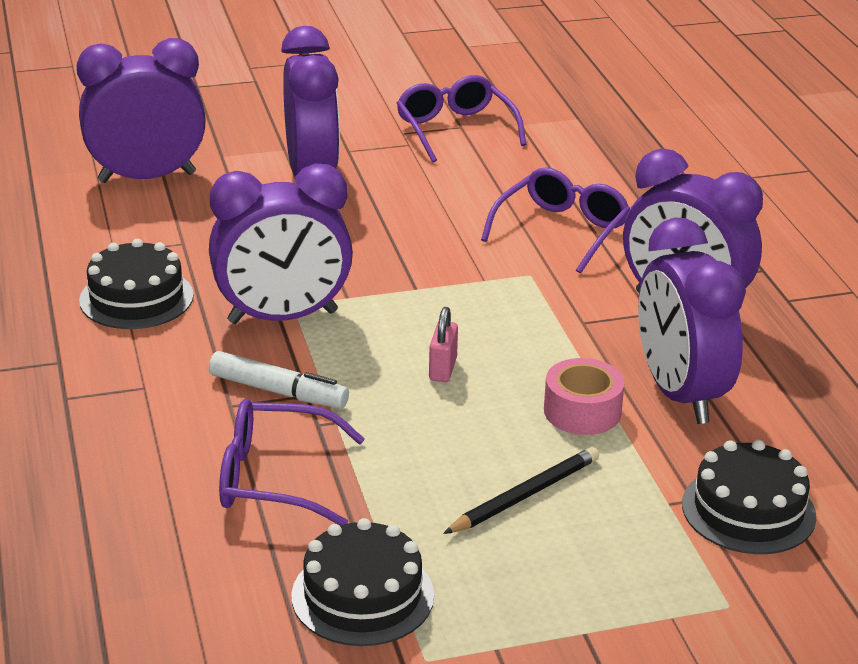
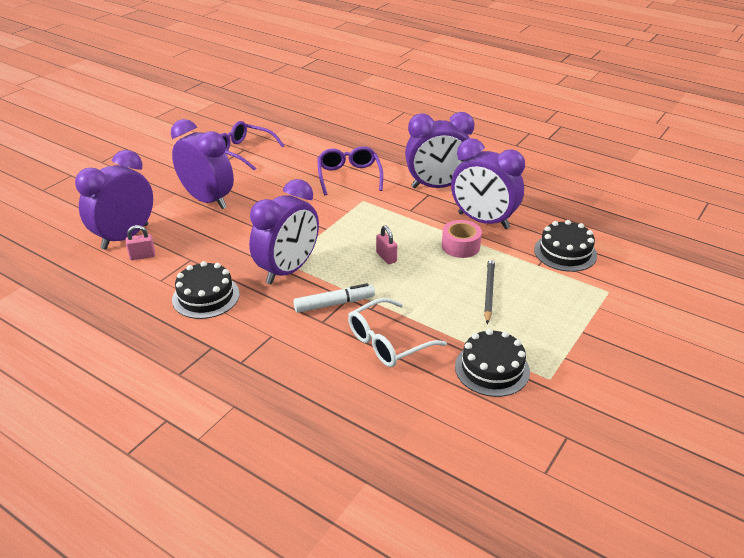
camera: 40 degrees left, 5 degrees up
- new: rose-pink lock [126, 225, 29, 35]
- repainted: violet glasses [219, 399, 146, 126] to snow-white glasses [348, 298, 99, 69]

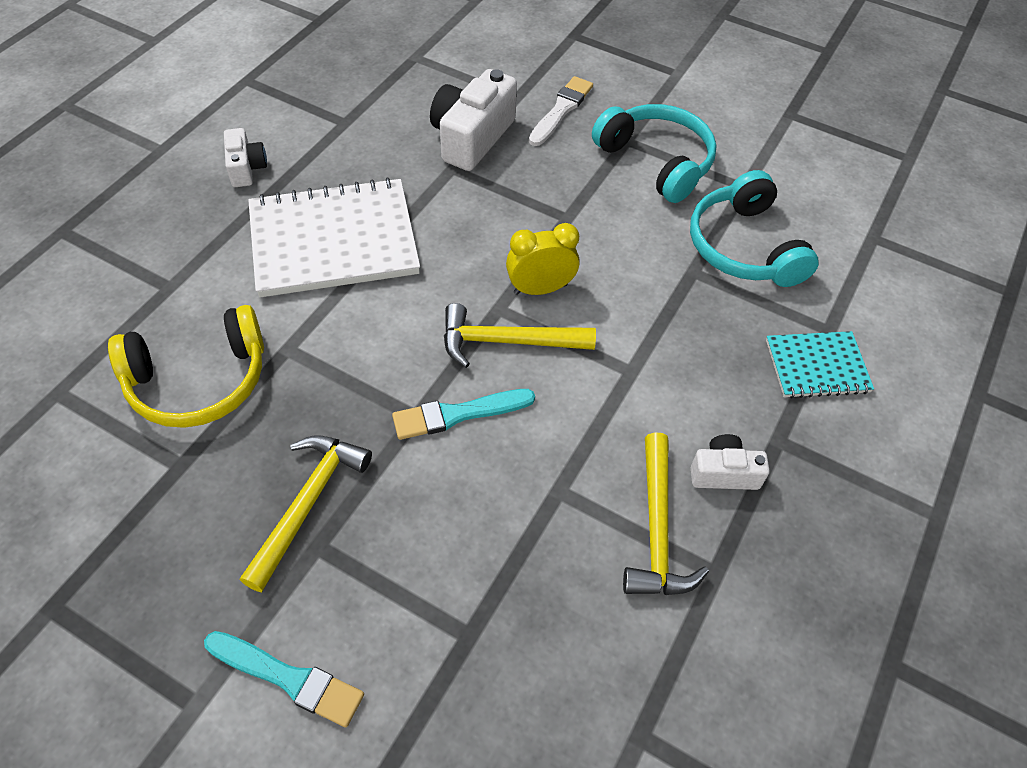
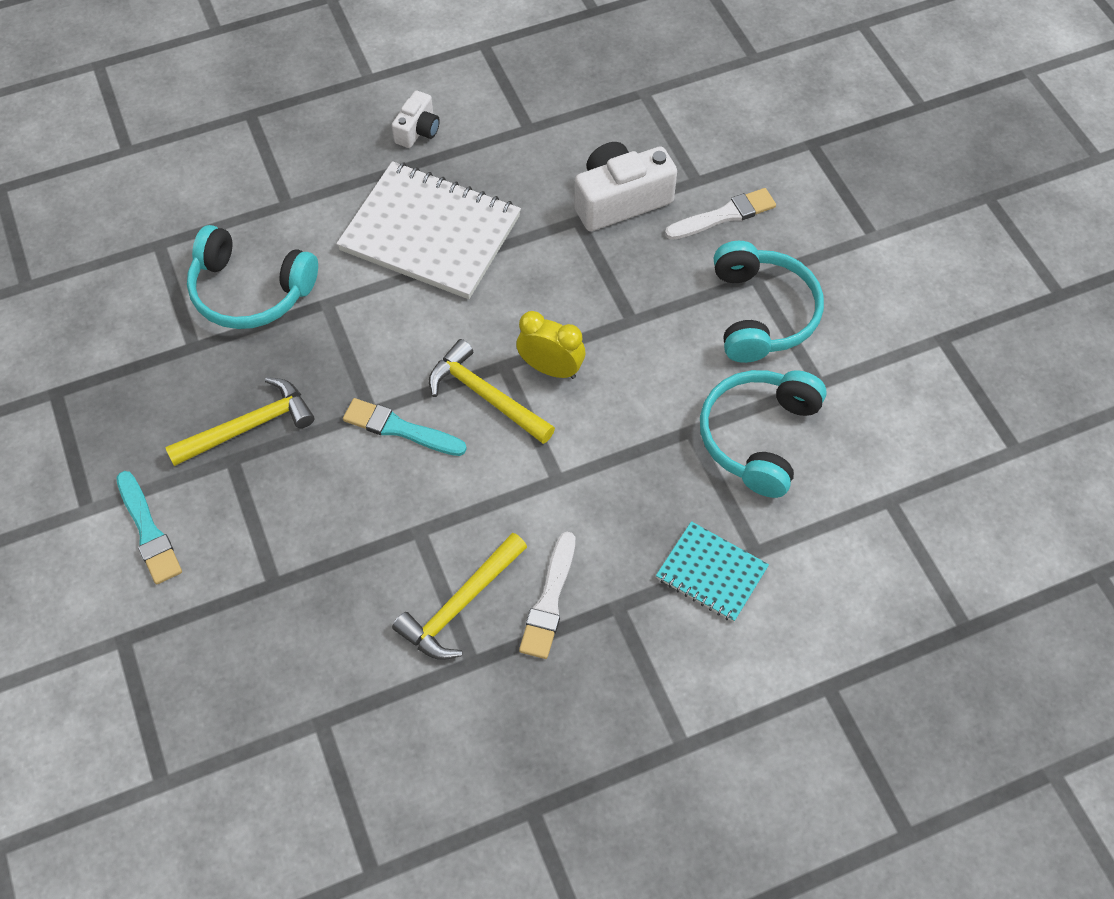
camera: 40 degrees right, 5 degrees up
- repainted: golden headphones [108, 305, 156, 123] to teal headphones [187, 225, 131, 104]
- swapped: snow-white camera [691, 434, 78, 56] to snow-white brush [519, 532, 56, 127]

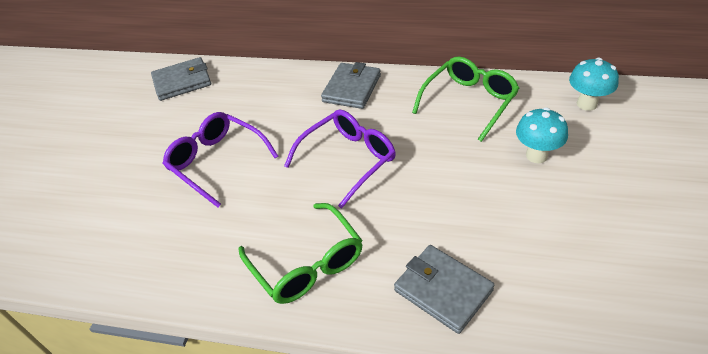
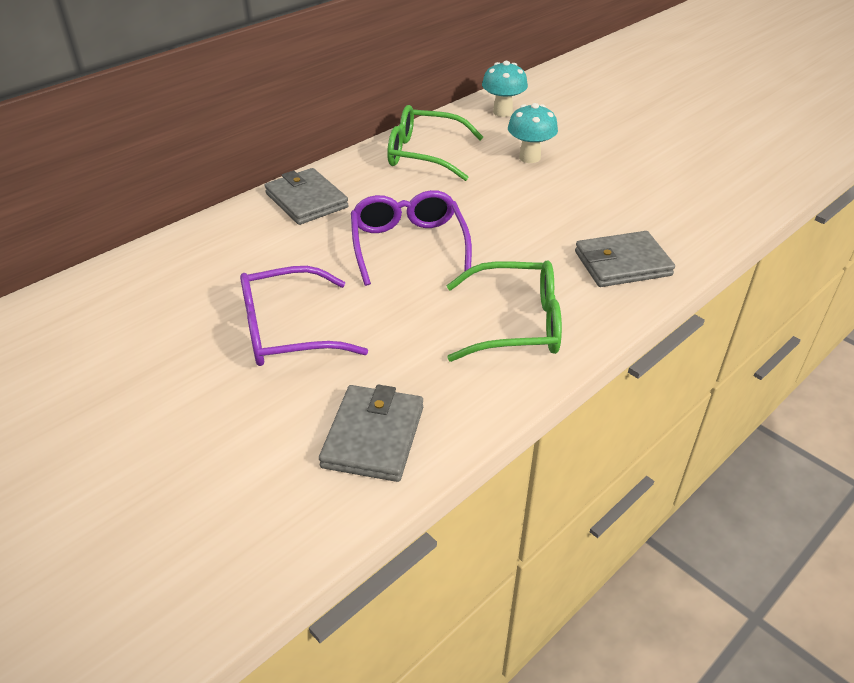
camera: 60 degrees left, 5 degrees down
- shifted: gray card wallet [151, 57, 60, 44] to [319, 385, 104, 97]
- rotated: green glasses [412, 56, 107, 86] = [387, 105, 96, 76] 60 degrees counterclockwise

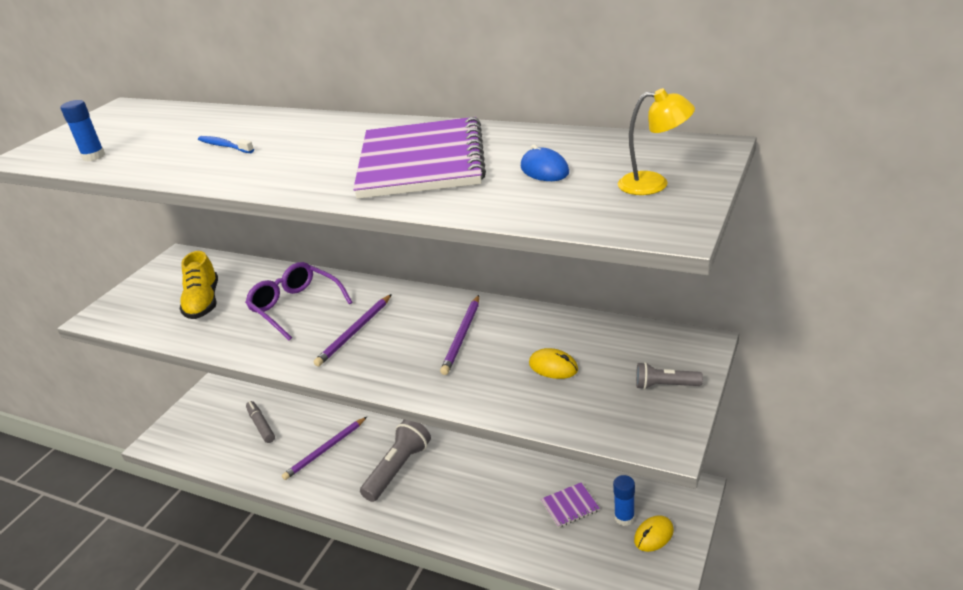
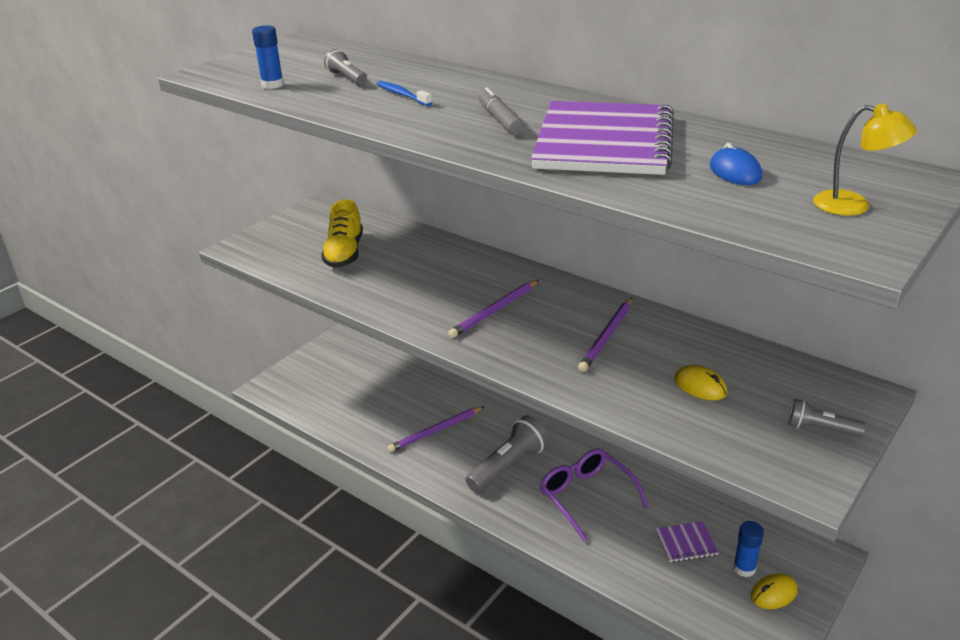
camera: 10 degrees right, 0 degrees up
- new: gray torch [324, 49, 43, 37]
- shifted: gray felt pen [246, 401, 29, 42] to [479, 88, 45, 47]
- shifted: violet glasses [245, 262, 108, 78] to [540, 449, 109, 93]

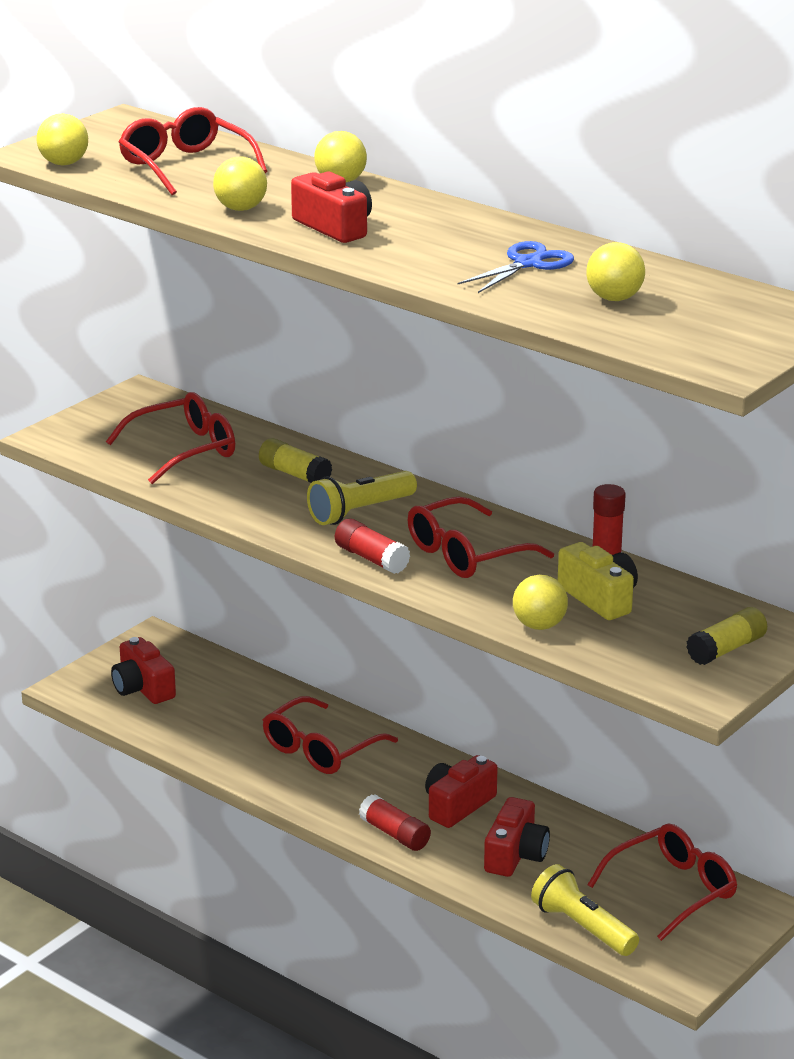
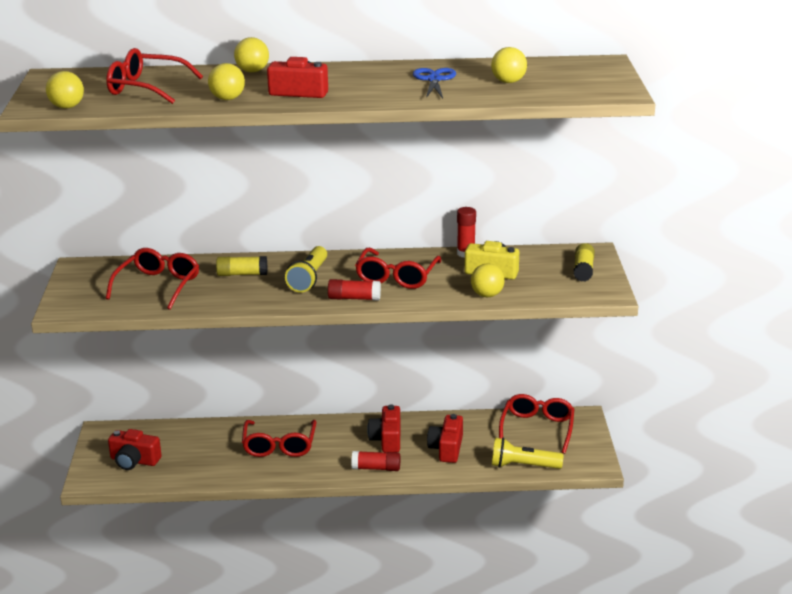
camera: 40 degrees left, 0 degrees up
- rotated: red camera [484, 797, 66, 80] = [427, 414, 36, 49] 150 degrees counterclockwise

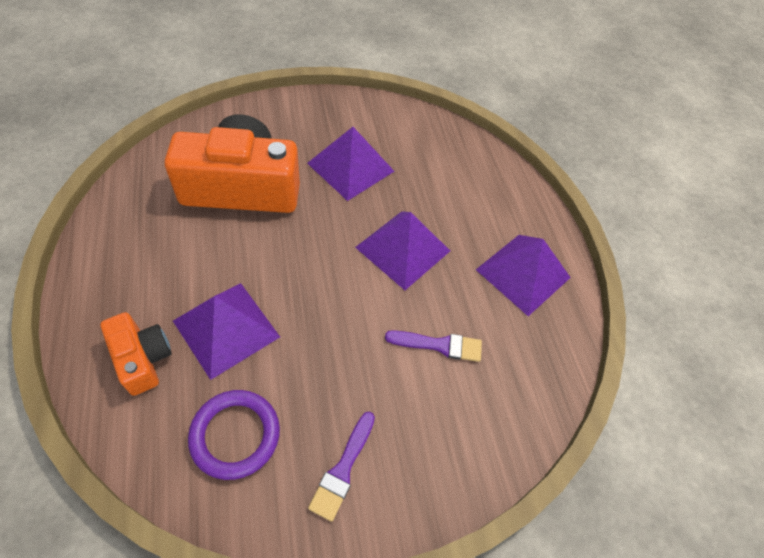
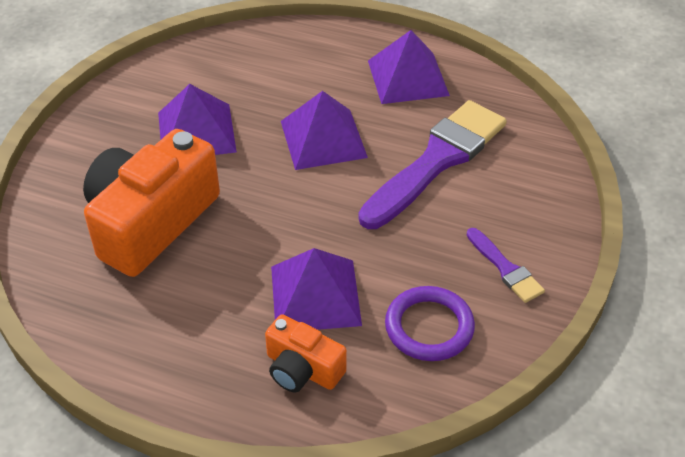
camera: 50 degrees left, 10 degrees down
- rotated: bright orange camera [100, 312, 72, 84] = [265, 314, 82, 78] 150 degrees counterclockwise
- scaled: violet brush [385, 330, 97, 32] = [359, 100, 148, 129] x2.14

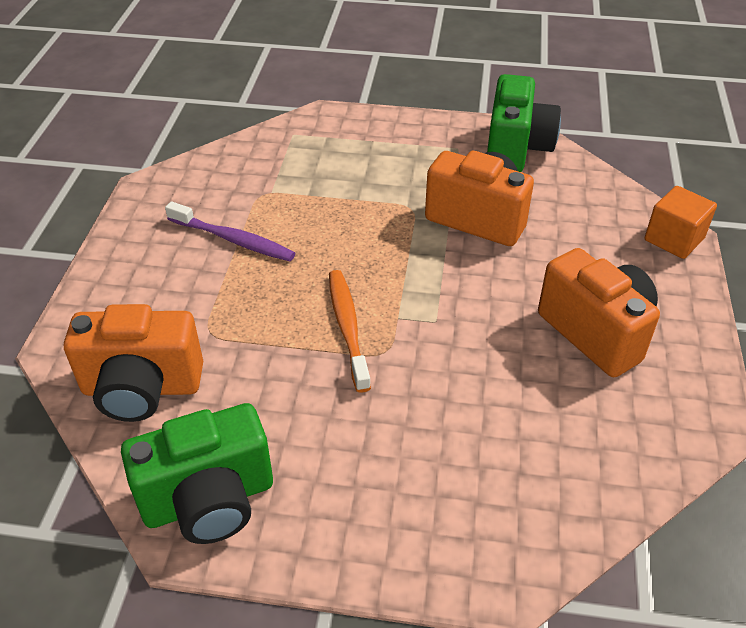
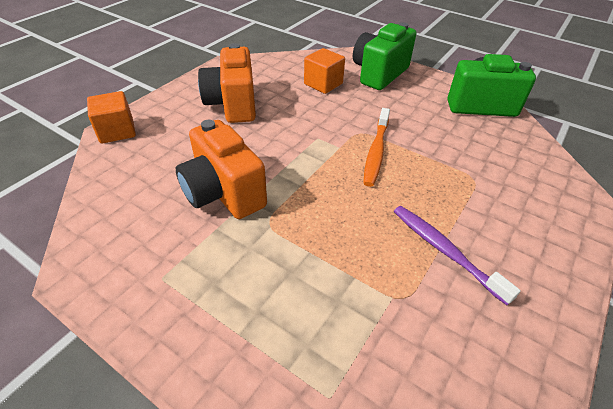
camera: 155 degrees left, 0 degrees up
- new: bright orange solid cube [304, 48, 41, 46]
- shifted: green camera [487, 74, 74, 98] to [353, 22, 63, 68]
- gone: bright orange camera [64, 304, 139, 118]

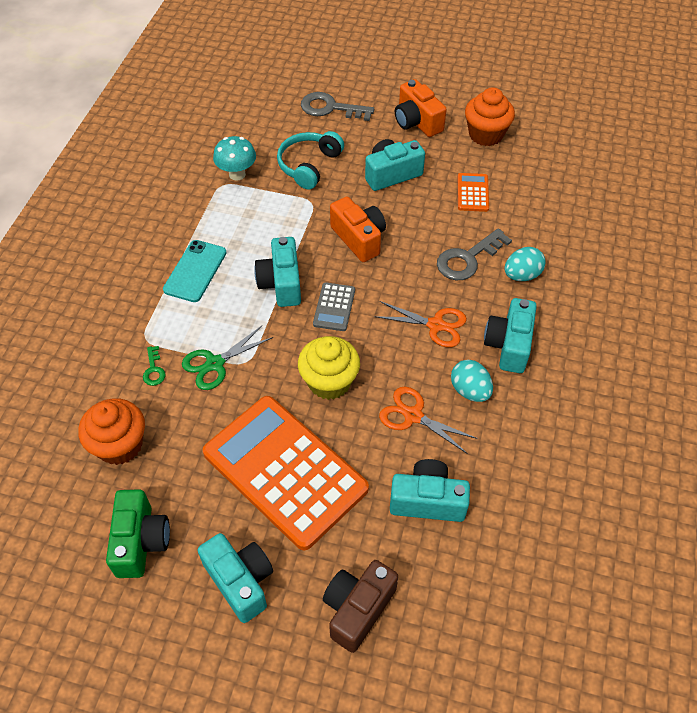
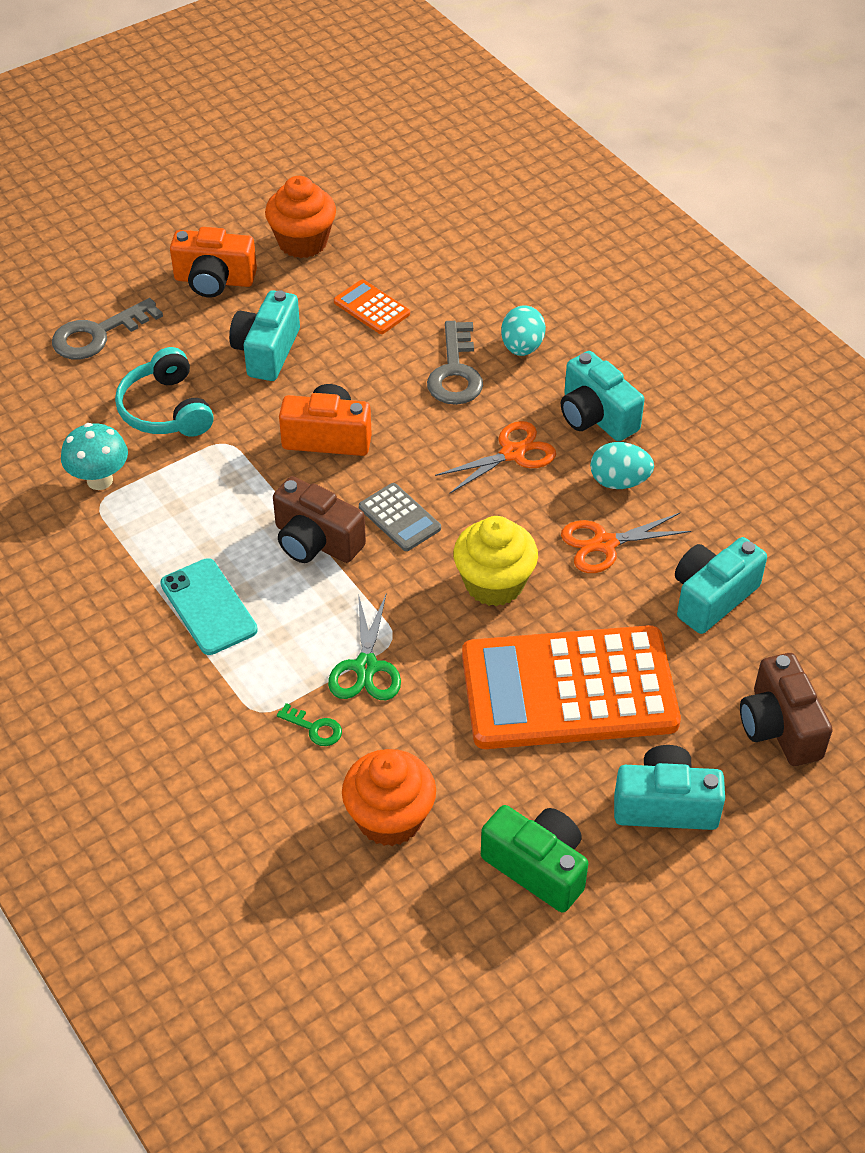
camera: 50 degrees left, 5 degrees down
- repainted: teal camera [254, 237, 47, 70] to brown camera [273, 476, 93, 87]

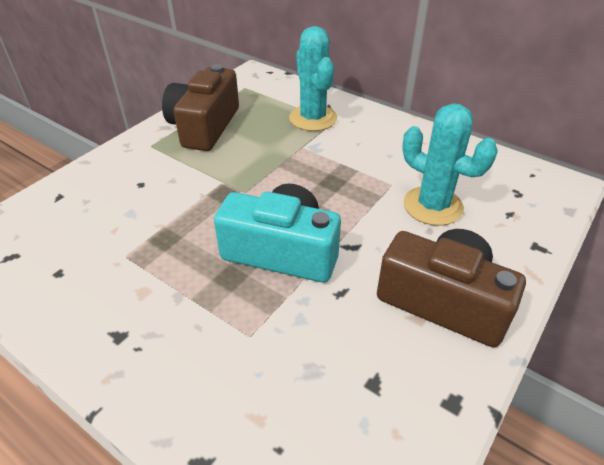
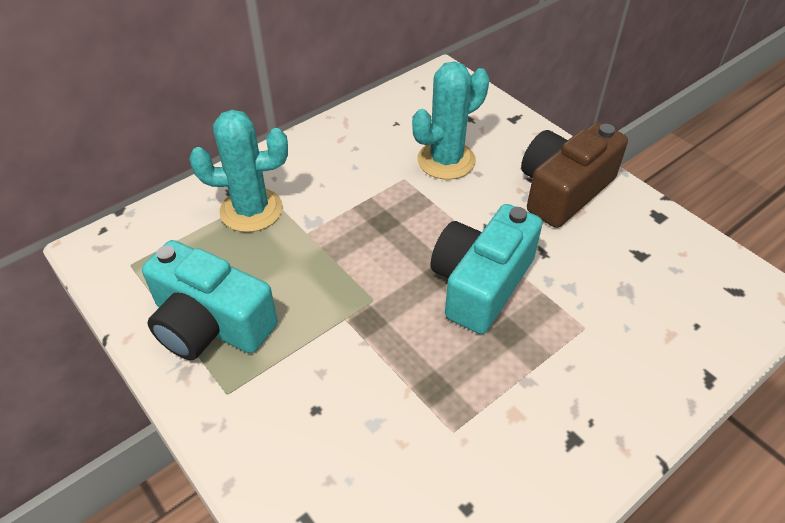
camera: 75 degrees left, 5 degrees up
- repainted: brown camera [162, 64, 77, 87] to teal camera [142, 240, 136, 120]

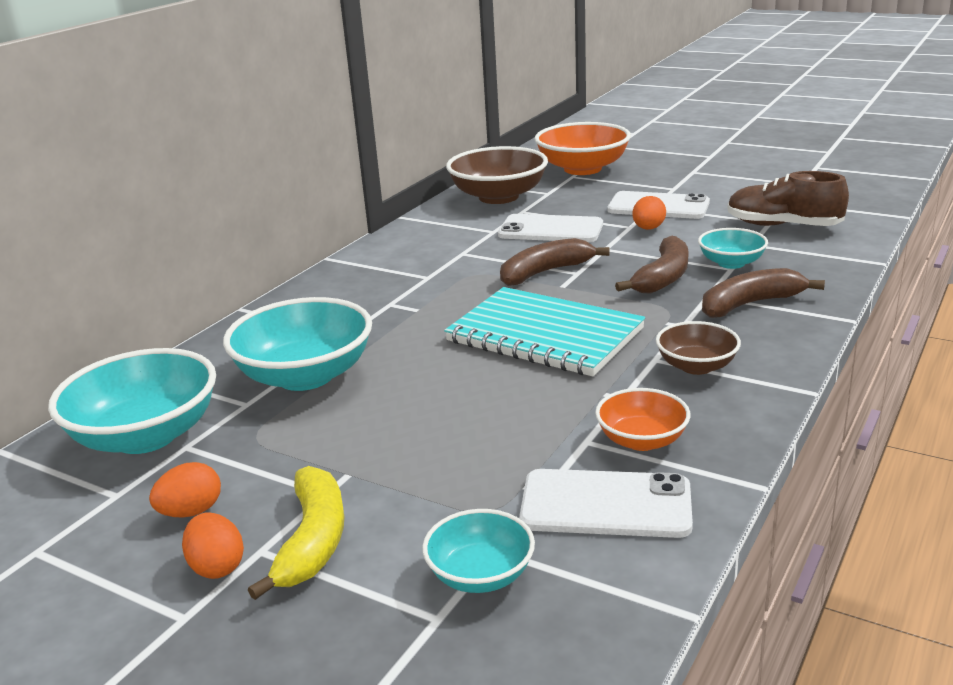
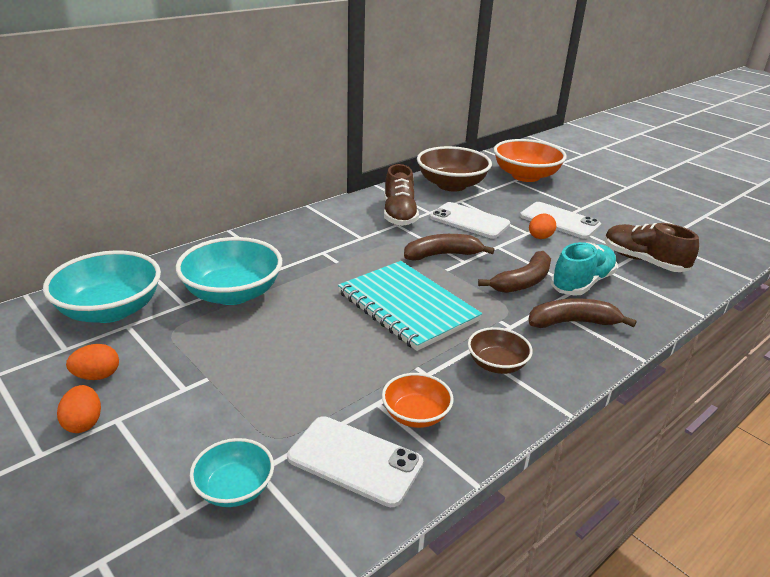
camera: 15 degrees right, 5 degrees up
- new: brown shoe [384, 164, 35, 62]
- swapped: teal bowl [698, 228, 70, 41] to teal shoe [550, 242, 67, 54]
- gone: golden toy banana [248, 466, 97, 134]

